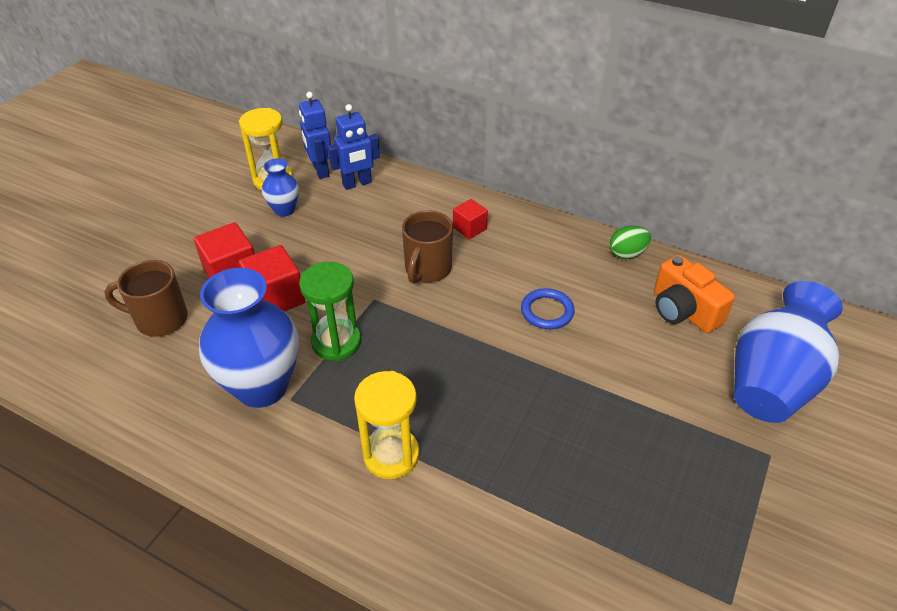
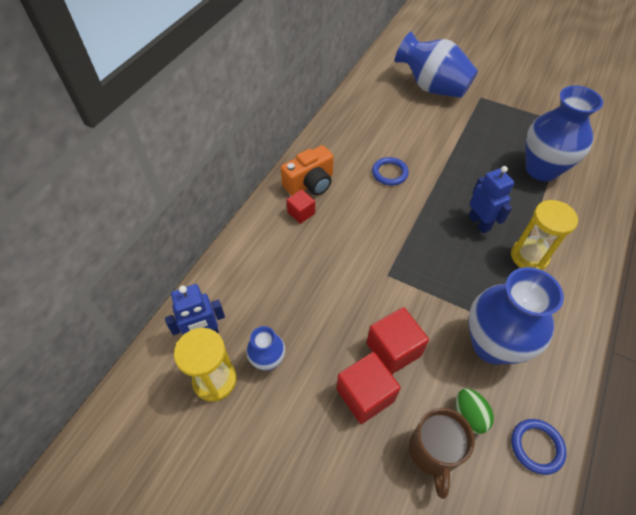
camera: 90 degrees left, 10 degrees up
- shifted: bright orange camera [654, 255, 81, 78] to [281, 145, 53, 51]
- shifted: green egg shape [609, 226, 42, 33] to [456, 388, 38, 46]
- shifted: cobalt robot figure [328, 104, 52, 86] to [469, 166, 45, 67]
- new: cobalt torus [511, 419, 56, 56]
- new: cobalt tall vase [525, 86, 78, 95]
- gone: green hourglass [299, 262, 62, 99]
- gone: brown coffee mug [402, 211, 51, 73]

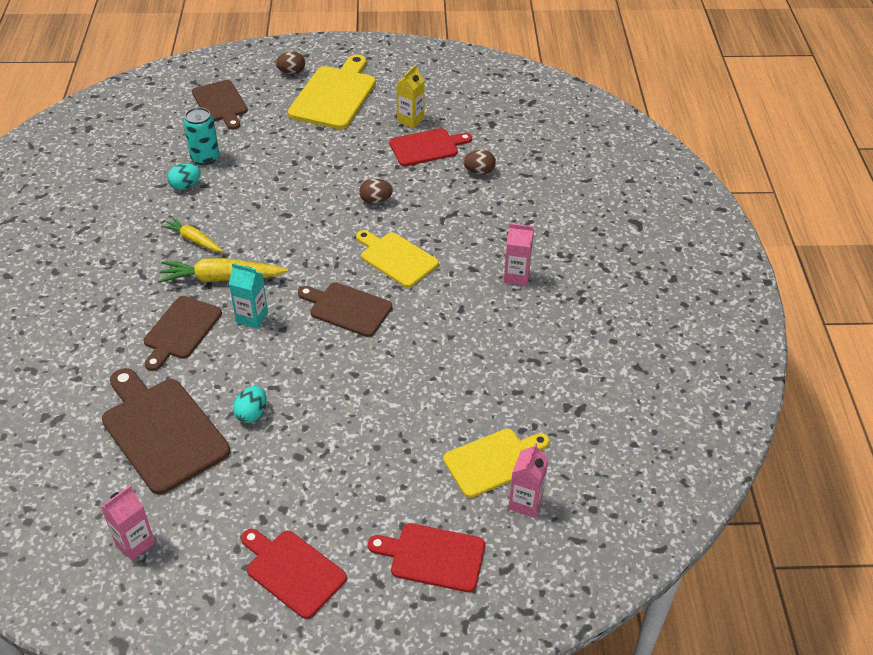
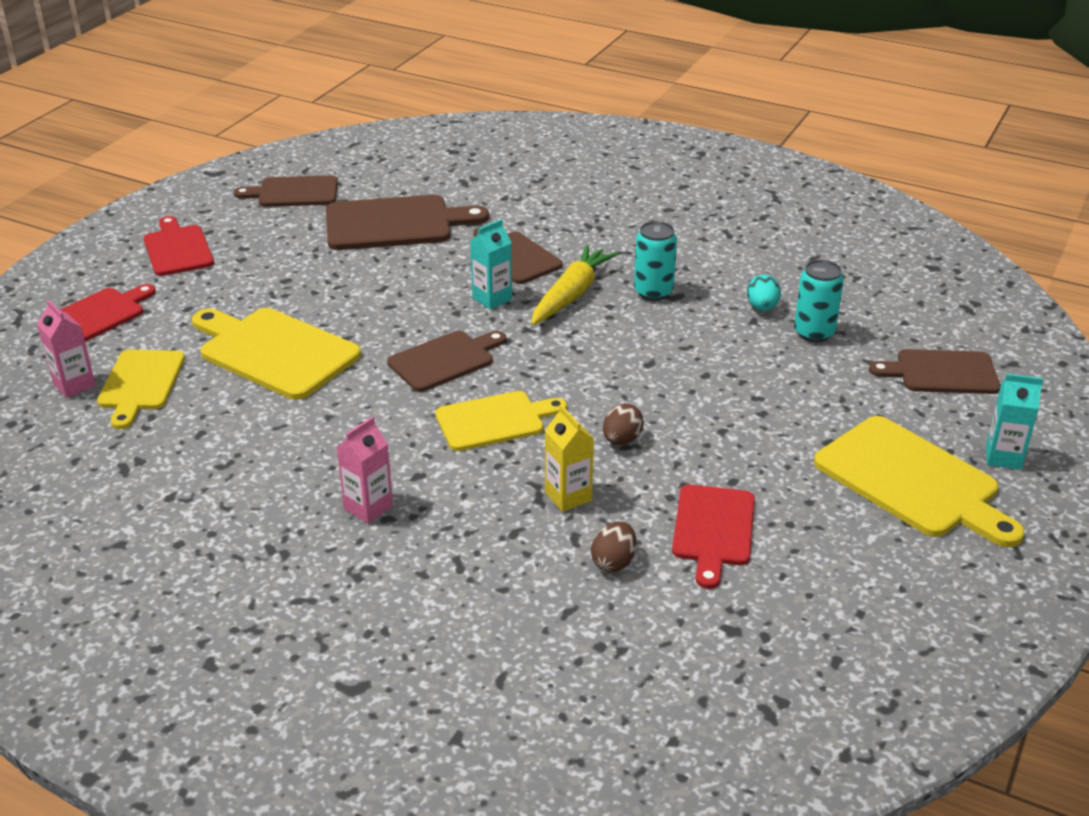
camera: 120 degrees right, 10 degrees down
- rotated: red cutting board [241, 529, 106, 90] = [144, 216, 70, 60] 90 degrees counterclockwise
- new: golden cutting board [192, 308, 169, 92]
- swapped: rose-pink juice carton [101, 486, 54, 74] to brown cutting board [234, 175, 104, 32]
- shifted: golden juice carton [397, 65, 28, 63] to [545, 405, 49, 107]
- swapped: golden toy carrot [161, 217, 62, 35] to teal can [634, 221, 43, 80]
- swapped: brown egg shape [276, 51, 29, 23] to teal juice carton [986, 374, 57, 96]
- gone: teal egg shape [233, 386, 34, 37]

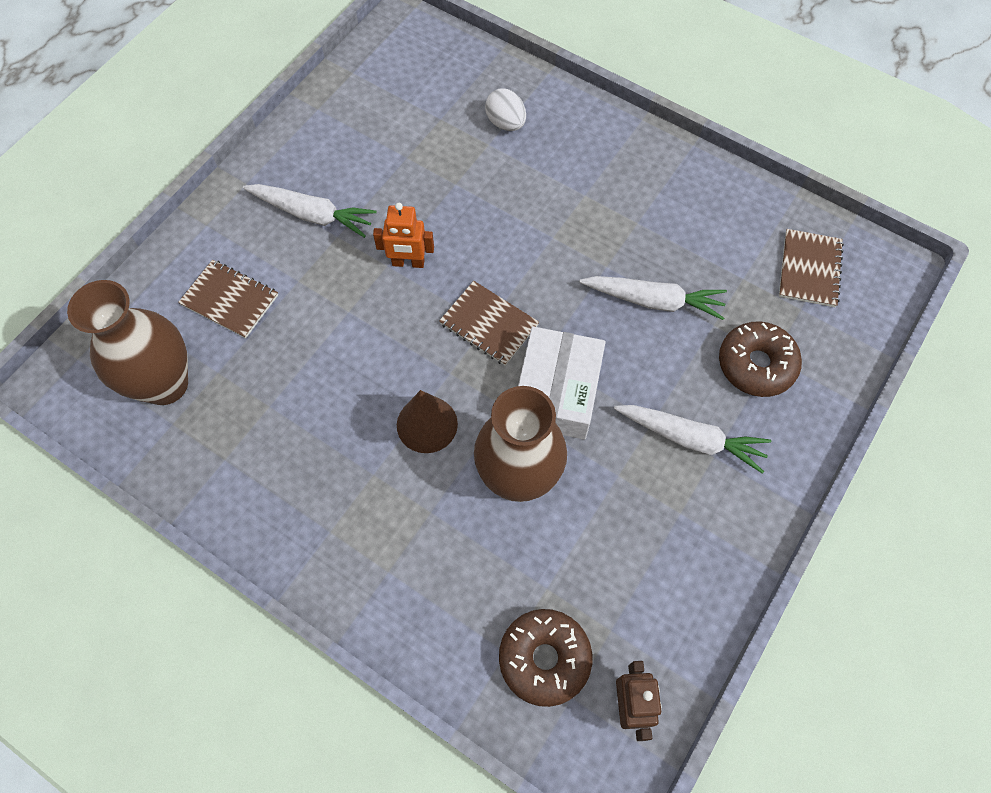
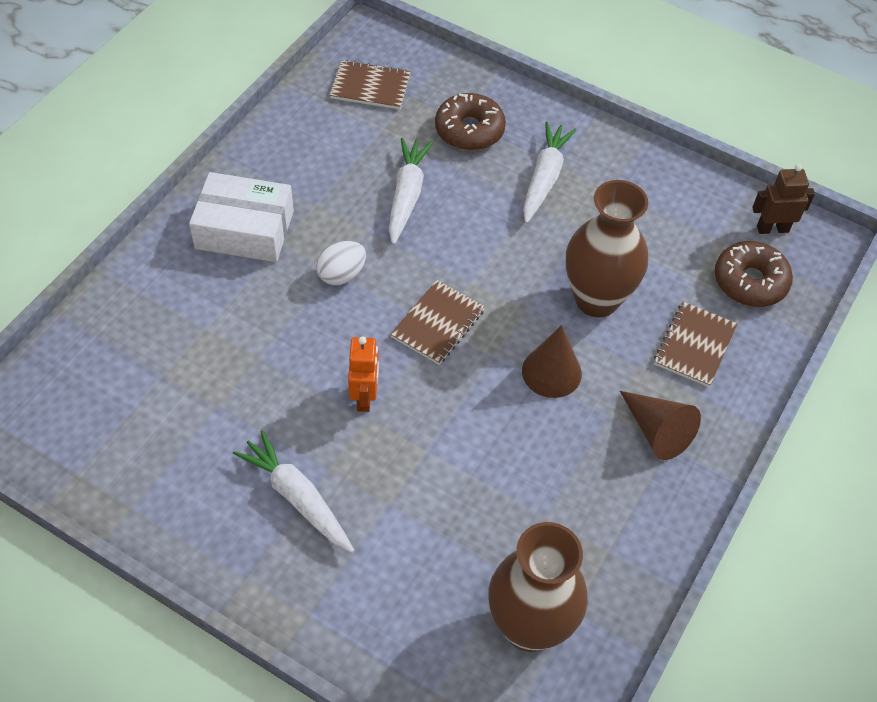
camera: 95 degrees left, 10 degrees down
- shifted: snow-white package [518, 326, 88, 114] to [189, 172, 105, 90]
- rotated: snow-white toy carrot [243, 184, 134, 54] = [233, 430, 122, 123] 60 degrees counterclockwise
- shifted: snow-white egg shape [485, 88, 41, 43] to [316, 241, 50, 45]
- new: brown solid cone [620, 391, 81, 69]
- shifted: brown notebook [178, 260, 100, 78] to [654, 302, 83, 85]

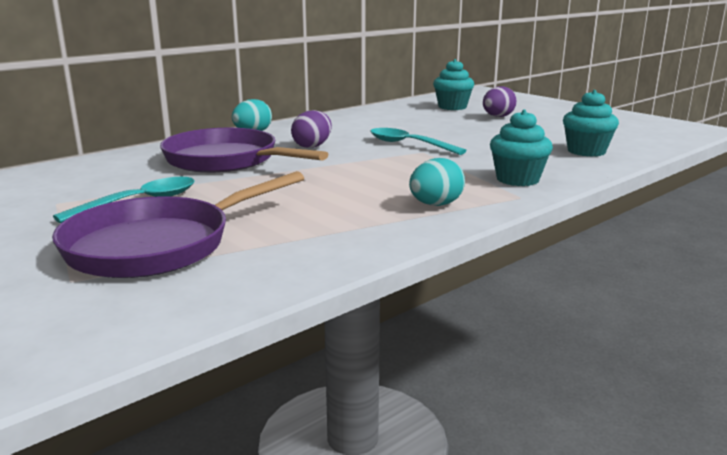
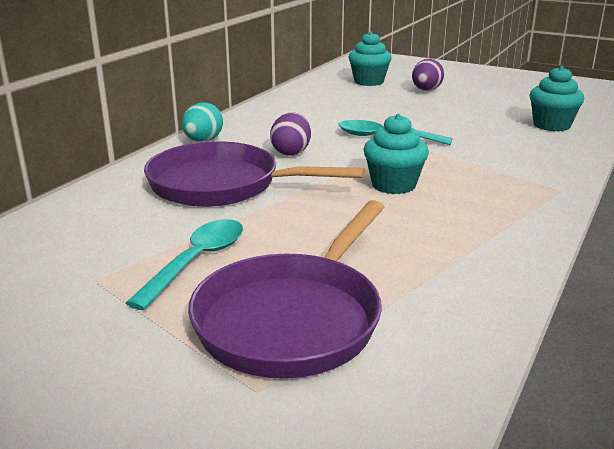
camera: 20 degrees left, 5 degrees up
- shifted: teal fairy cake [490, 110, 63, 76] to [364, 114, 65, 80]
- gone: teal egg shape [409, 158, 56, 48]

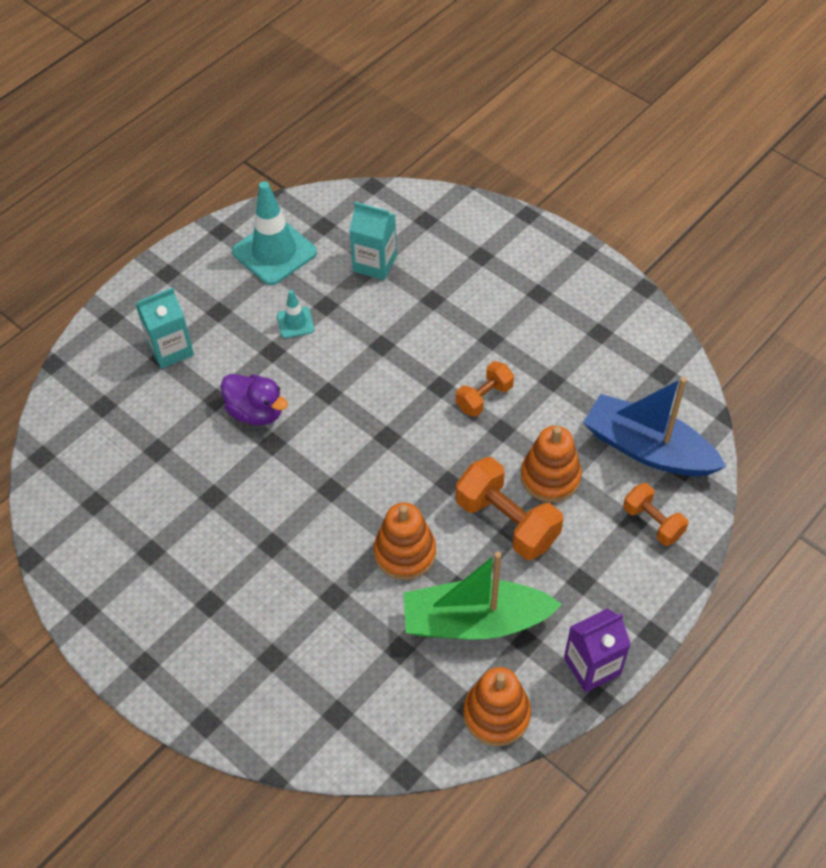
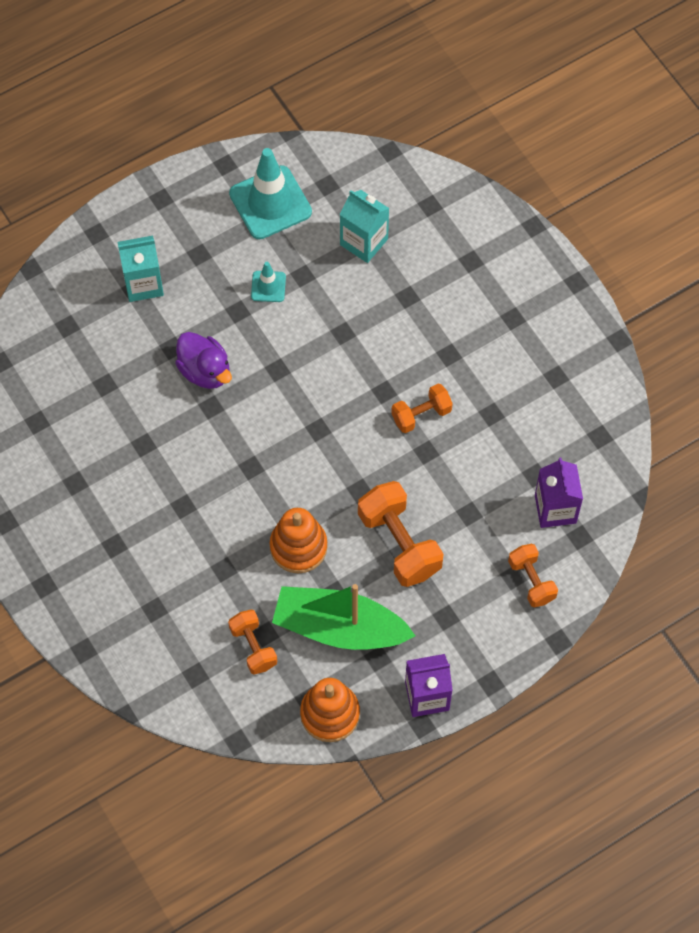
camera: 15 degrees right, 10 degrees up
- new: bright orange hand weight [228, 609, 49, 66]
- swapped: cobalt toy boat [584, 377, 142, 100] to violet juice carton [535, 458, 48, 70]
- gone: bright orange stacking toy [521, 426, 61, 76]

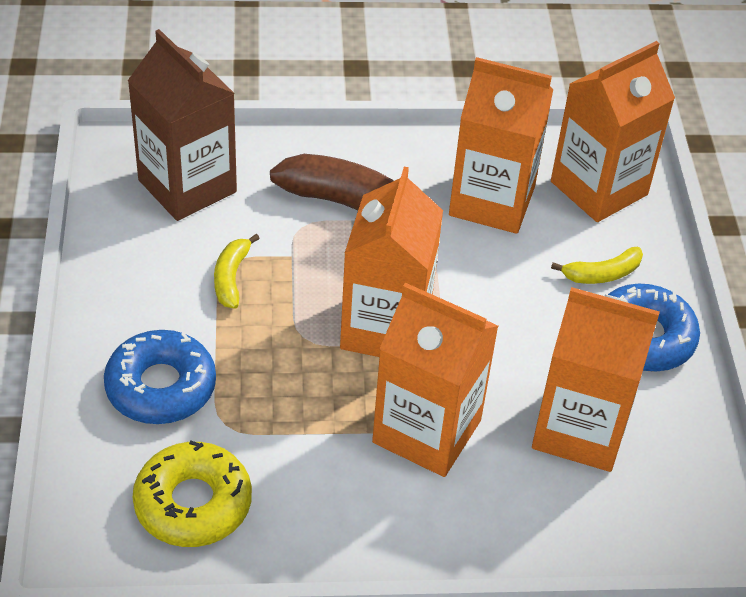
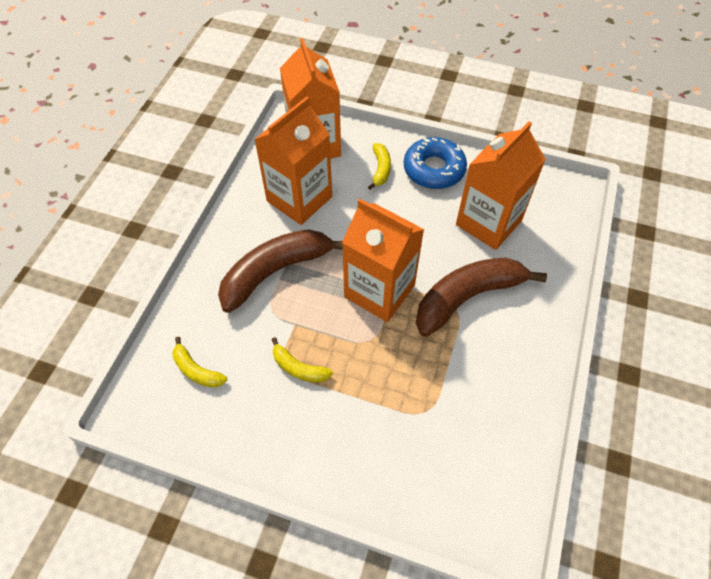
camera: 65 degrees left, 10 degrees up
- swapped: brown juice carton [128, 29, 109, 192] to golden toy banana [172, 337, 55, 51]
- swapped: bright orange juice carton [372, 283, 126, 194] to brown toy banana [416, 257, 131, 80]
- gone: cobalt donut [104, 330, 112, 94]
- gone: golden donut [132, 441, 120, 106]

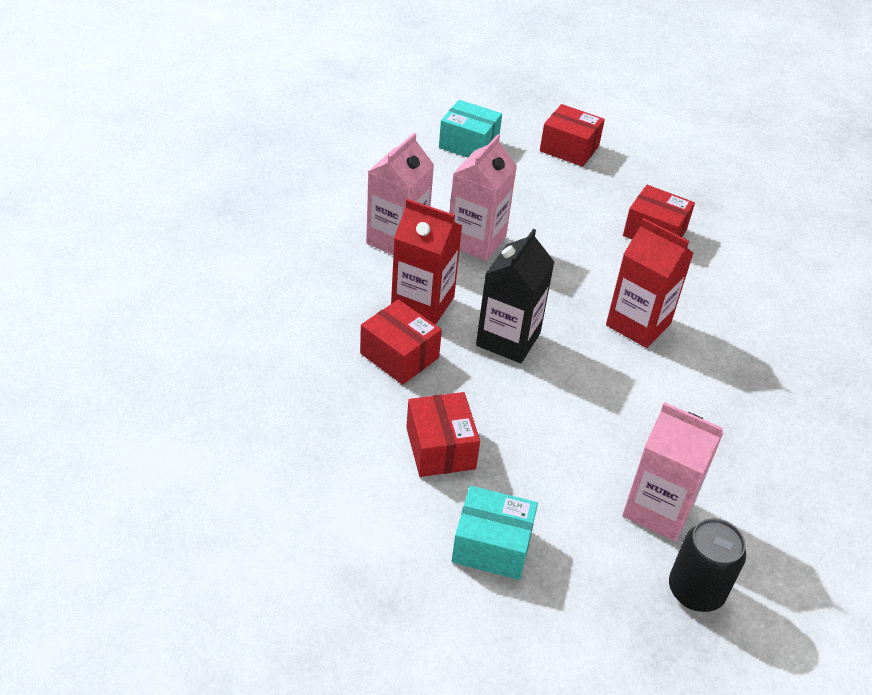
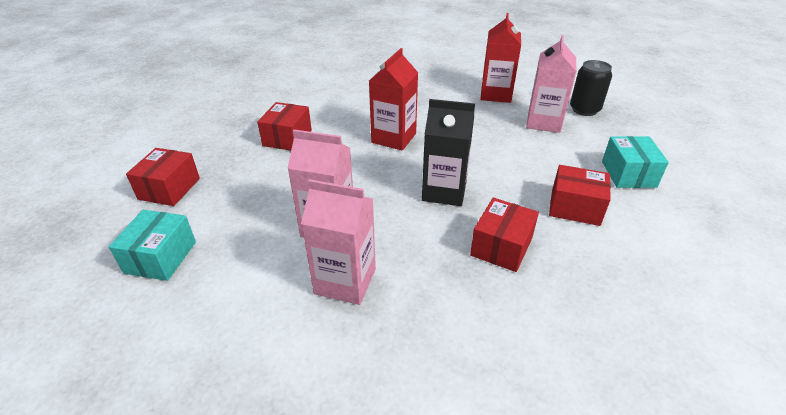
camera: 100 degrees left, 5 degrees down
- shifted: red juice carton [391, 199, 71, 126] to [480, 13, 41, 90]
- rotated: red package [406, 392, 74, 85] = [549, 165, 62, 61] 45 degrees clockwise

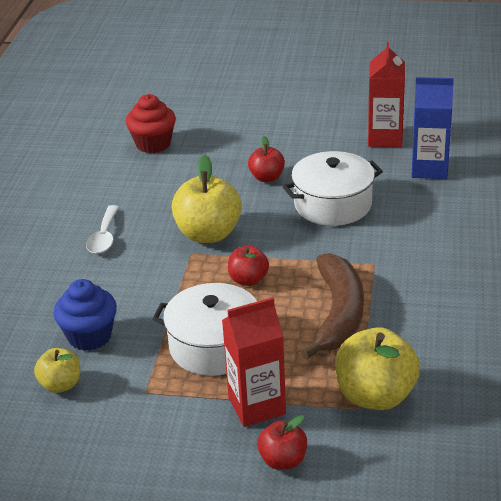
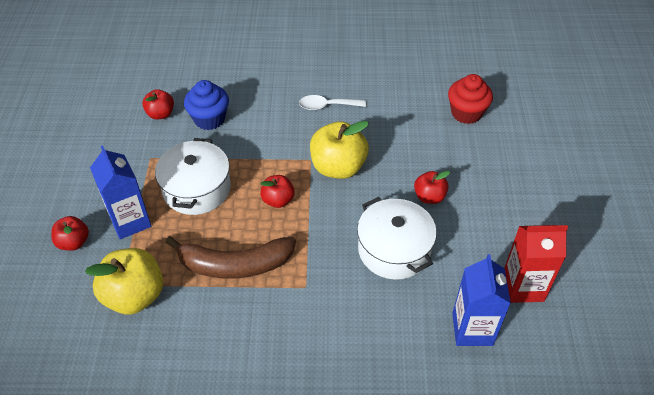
camera: 80 degrees right, 15 degrees up
- repainted: red juice carton [222, 297, 64, 130] to cobalt juice carton [90, 146, 62, 93]
- repainted: golden toy apple [34, 348, 46, 45] to red toy apple [142, 89, 32, 31]

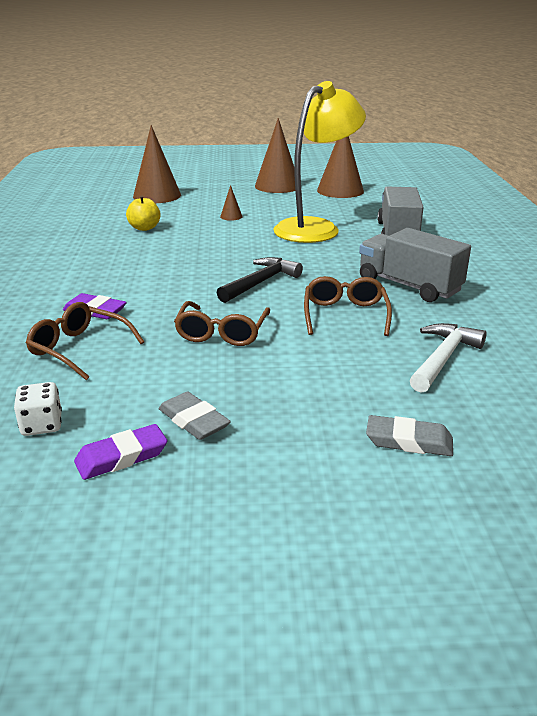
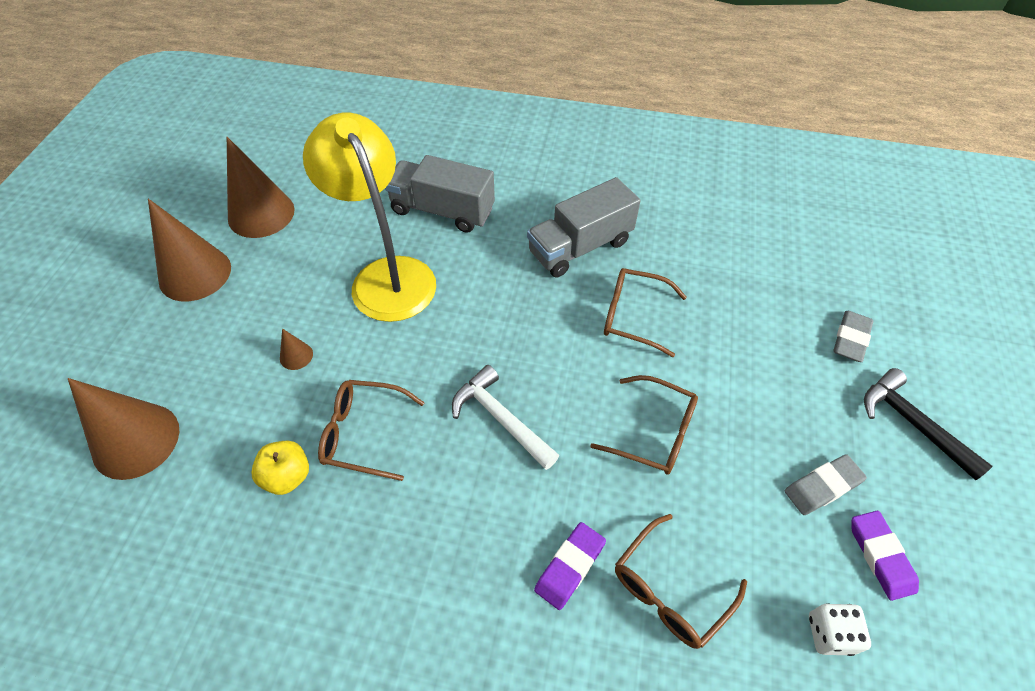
camera: 75 degrees left, 25 degrees up
- new: brown glasses [318, 380, 107, 101]
- shifted: snow-white carpenter's hammer [410, 323, 77, 70] to [452, 365, 107, 105]
- shifted: jet-black carpenter's hammer [217, 257, 86, 46] to [864, 368, 128, 112]

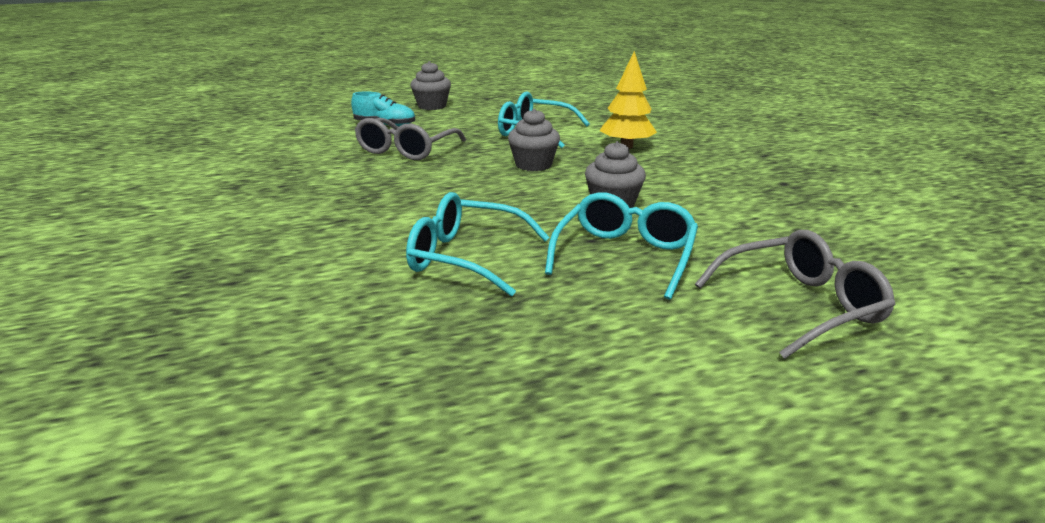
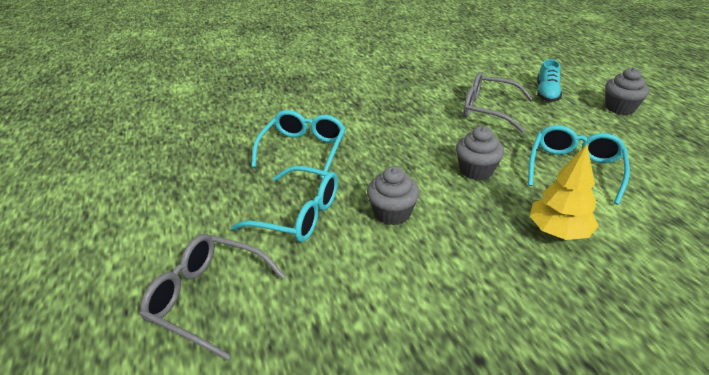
camera: 90 degrees right, 10 degrees up
- rotated: gray glasses [695, 230, 201, 129] = [140, 234, 146, 127] 135 degrees clockwise

